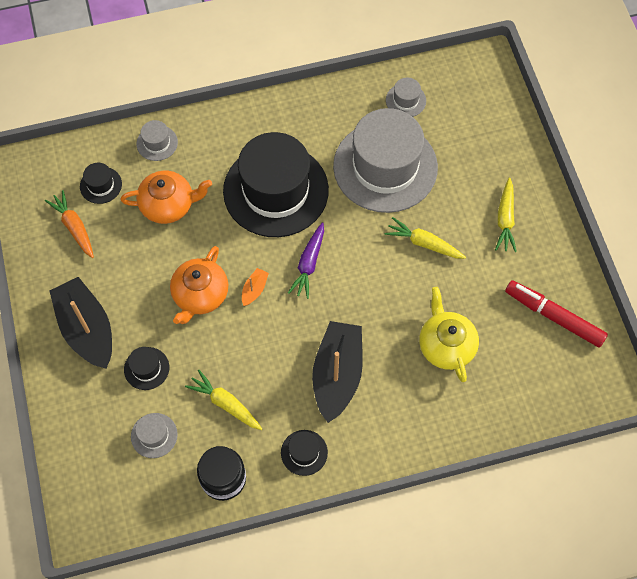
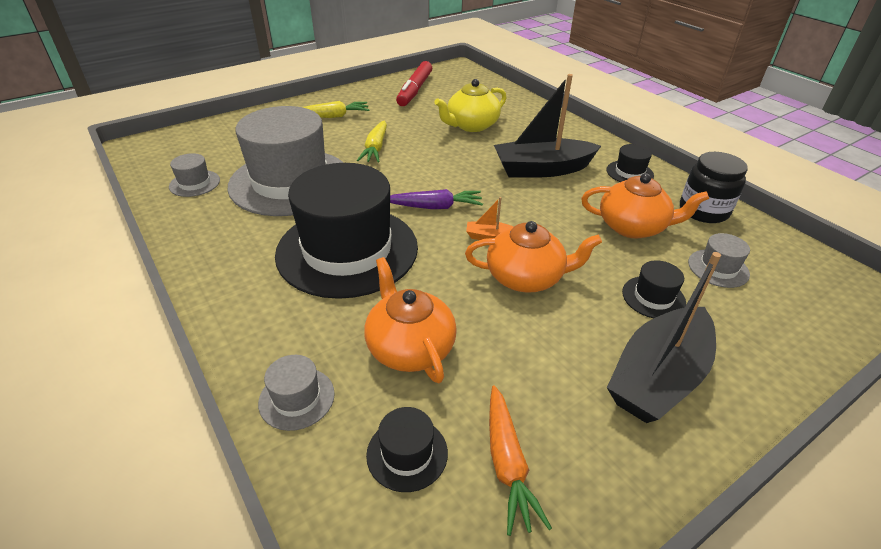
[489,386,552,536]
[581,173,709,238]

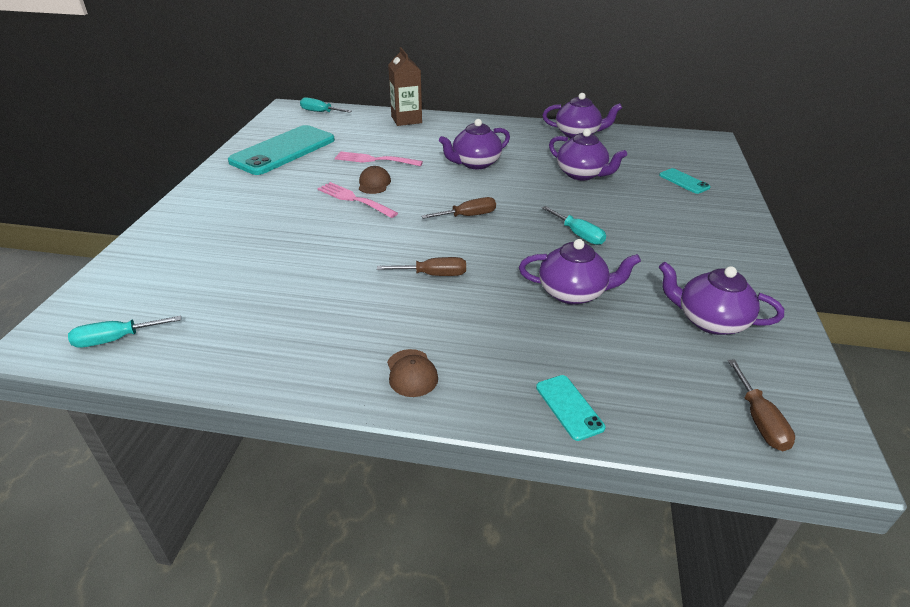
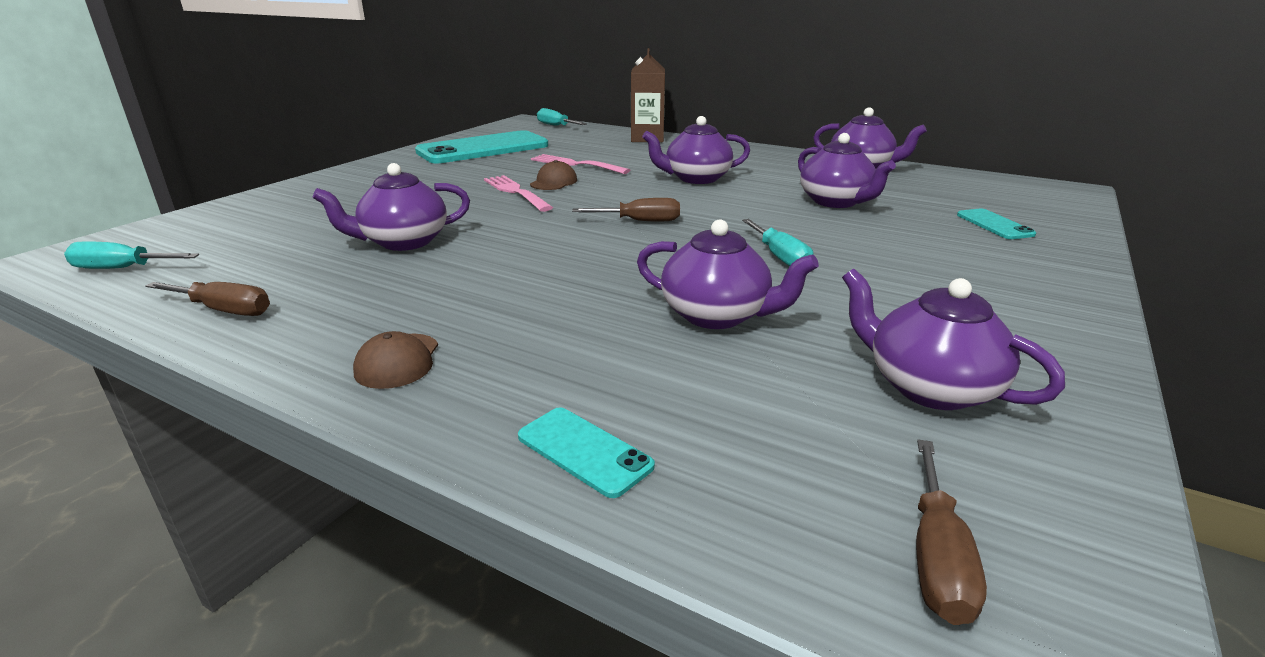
[145,282,270,316]
[518,407,655,498]
[313,163,470,251]

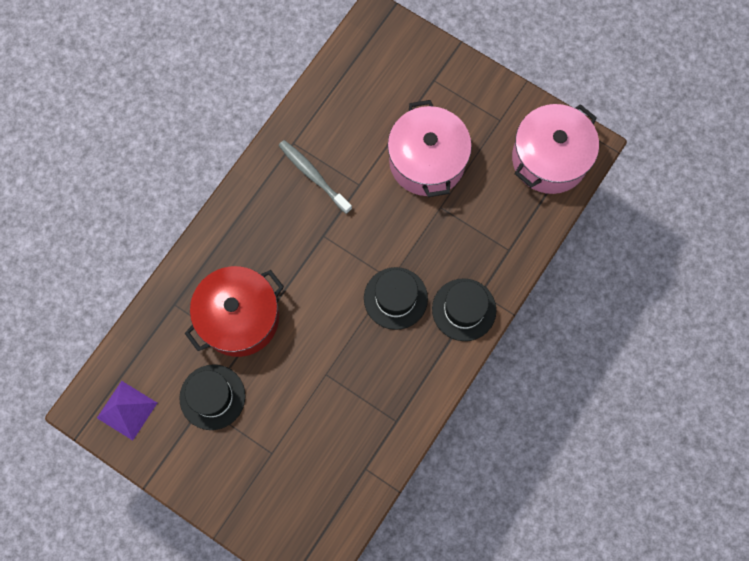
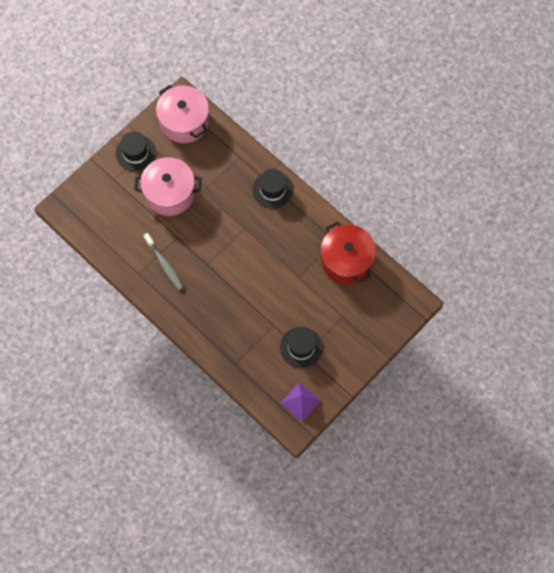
[143,233,183,290]
[321,221,376,284]
[116,132,156,171]

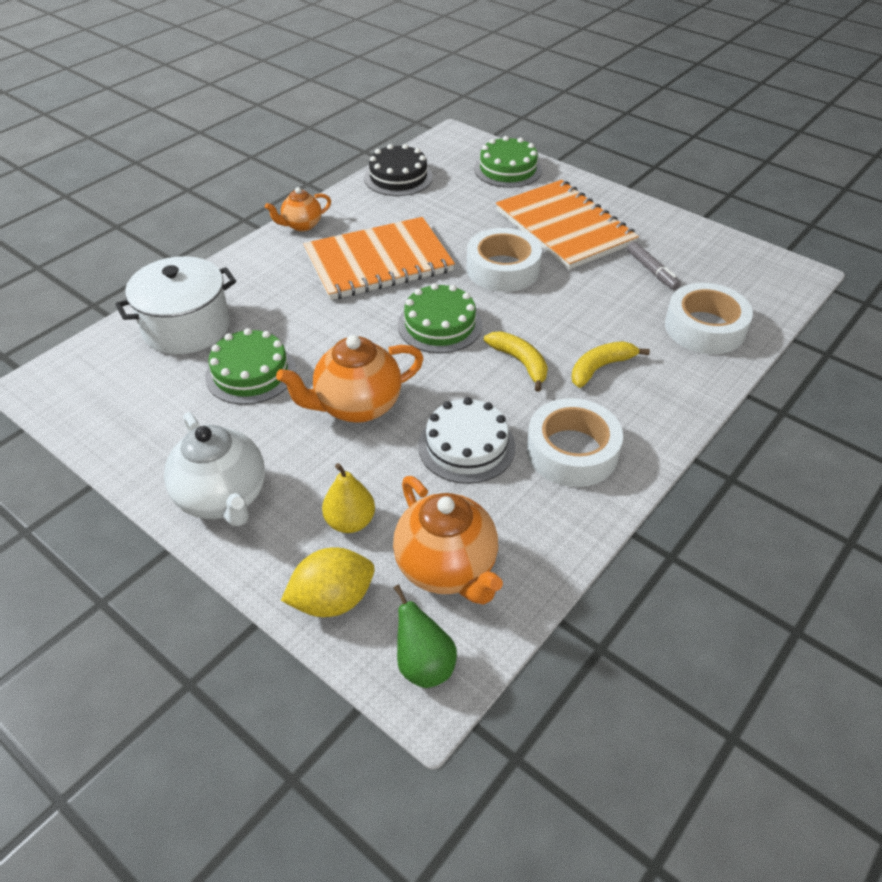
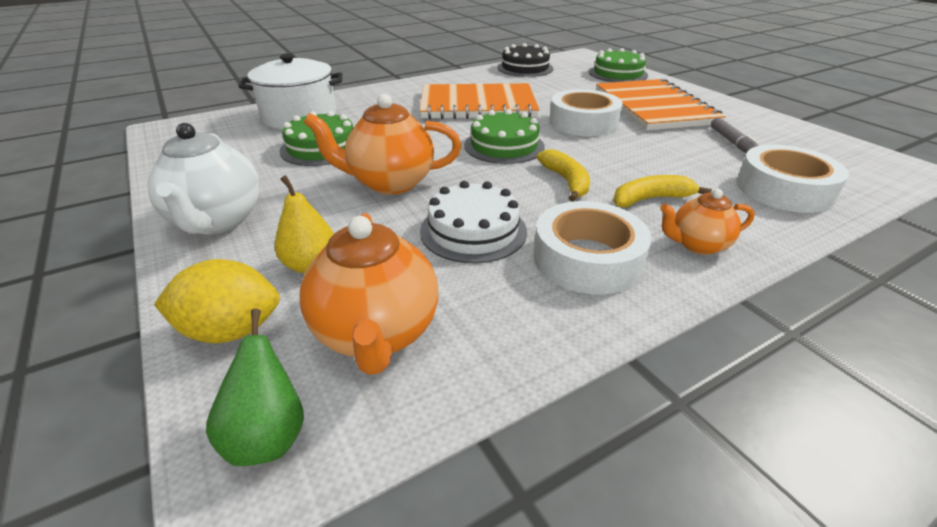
[660,189,755,255]

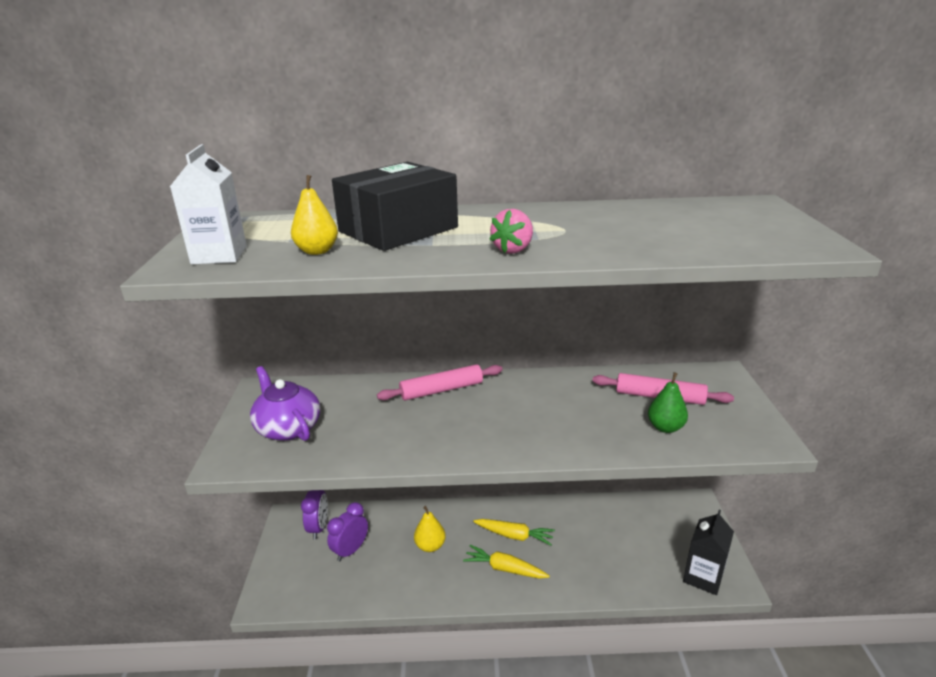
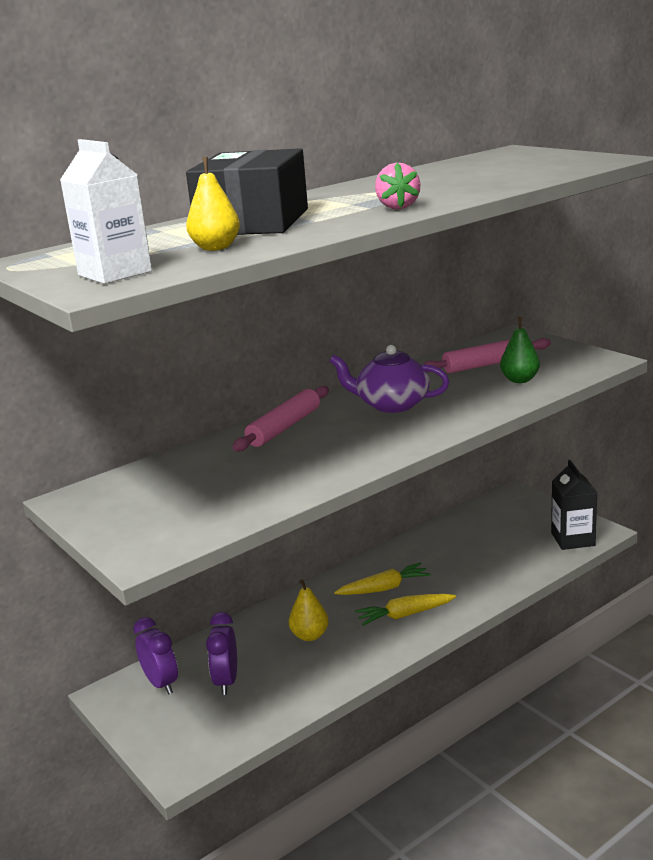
[329,345,450,413]

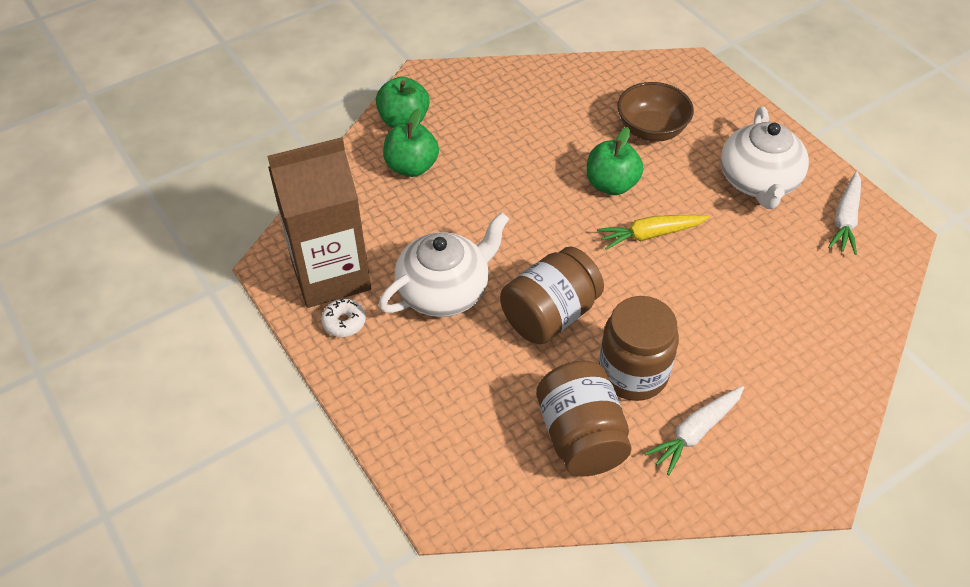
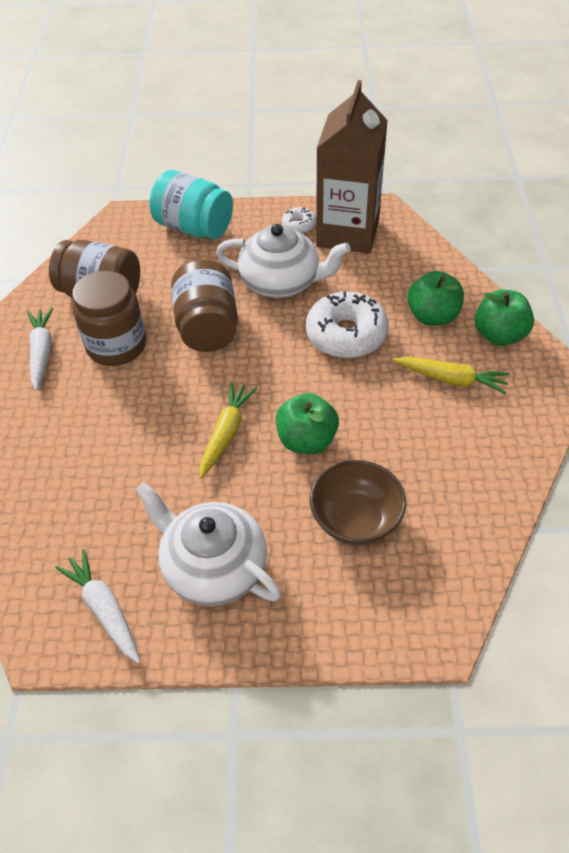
[216,224,351,298]
[149,170,233,239]
[306,291,389,358]
[393,357,510,394]

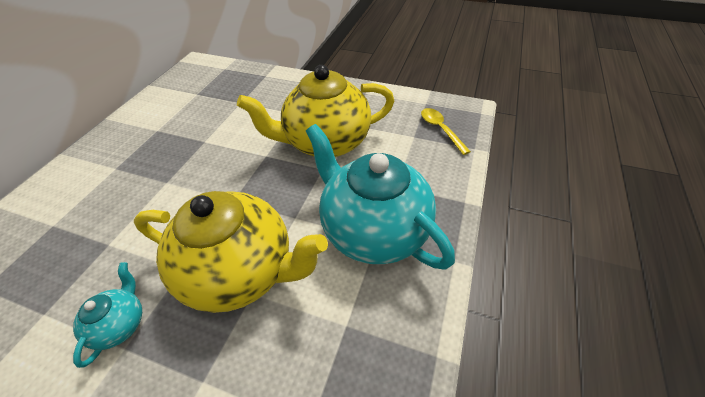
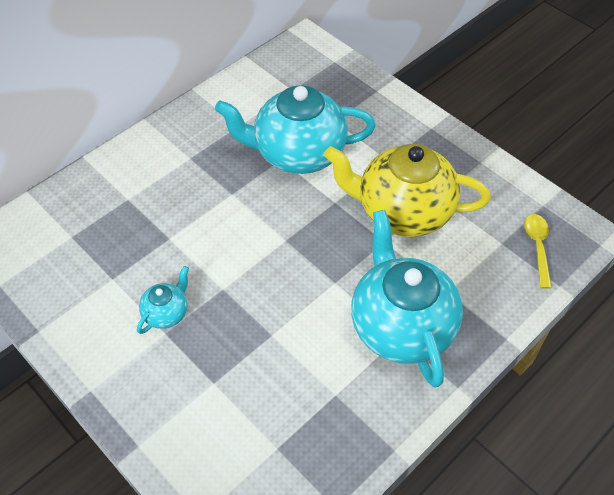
[134,191,328,313] (first image)
[215,85,376,174]

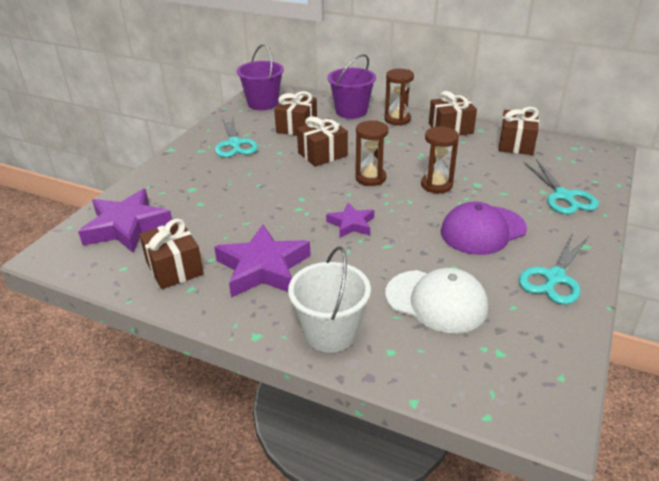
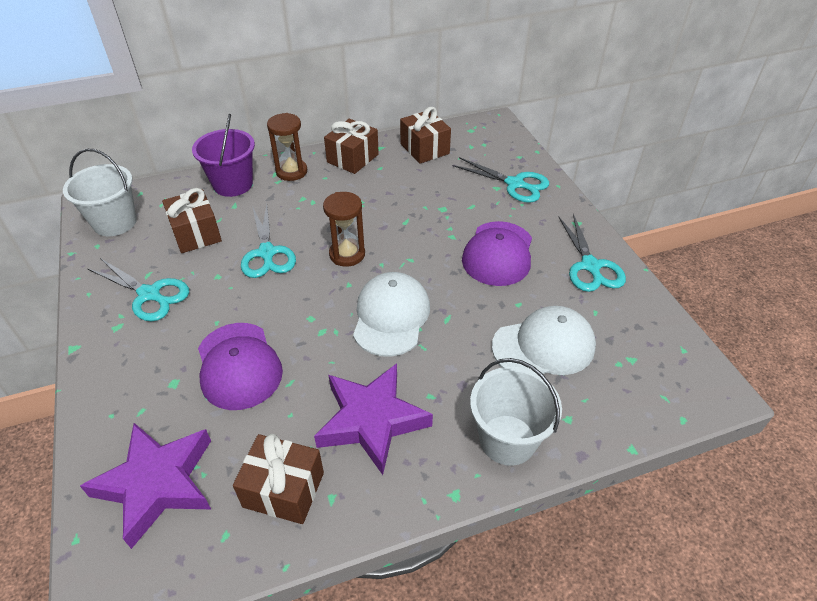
[63,149,137,236]
[241,204,296,278]
[421,126,459,193] (first image)
[353,272,430,357]
[198,323,283,410]

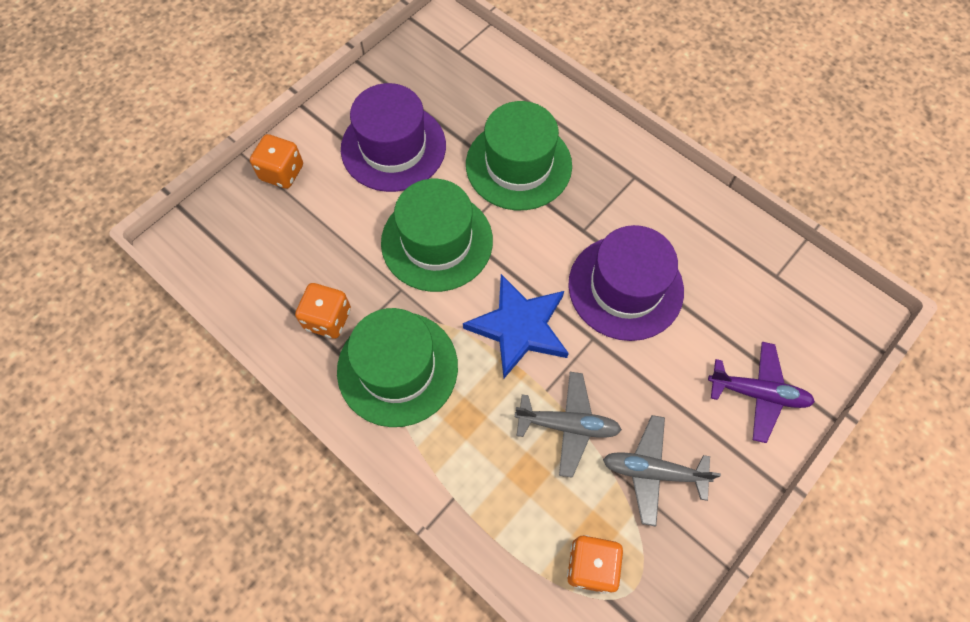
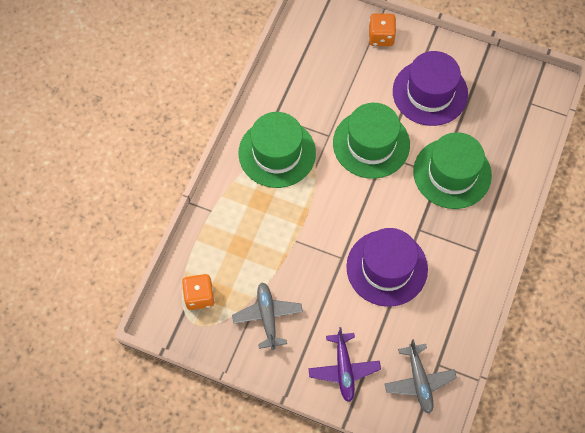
[463,274,569,378] (first image)
[295,283,351,339] (first image)
[384,339,457,414]

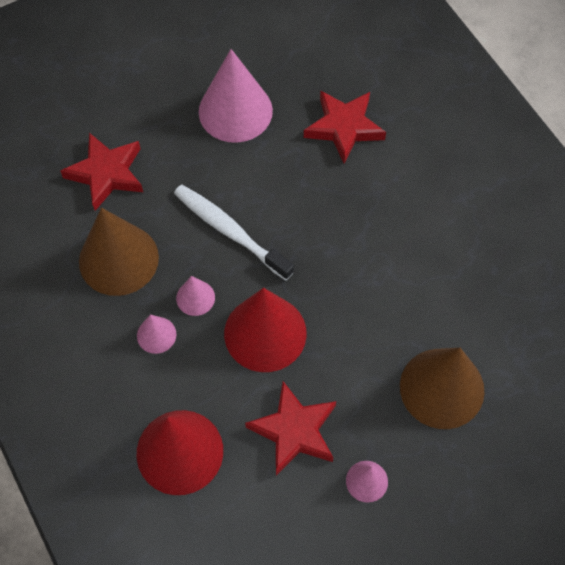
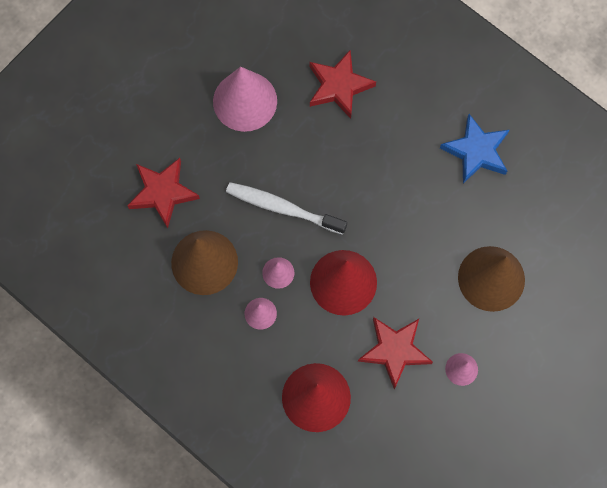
[440,114,509,184]

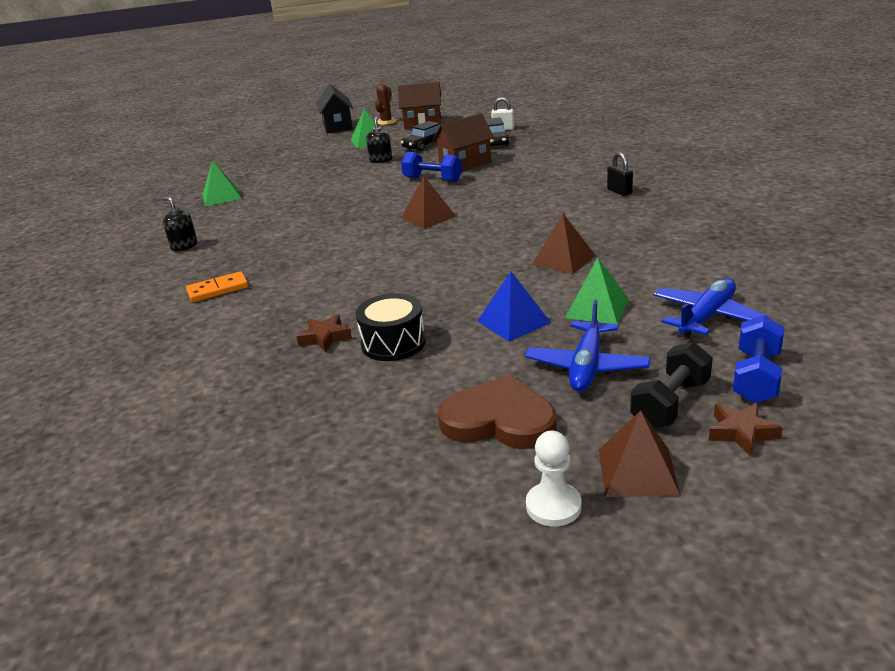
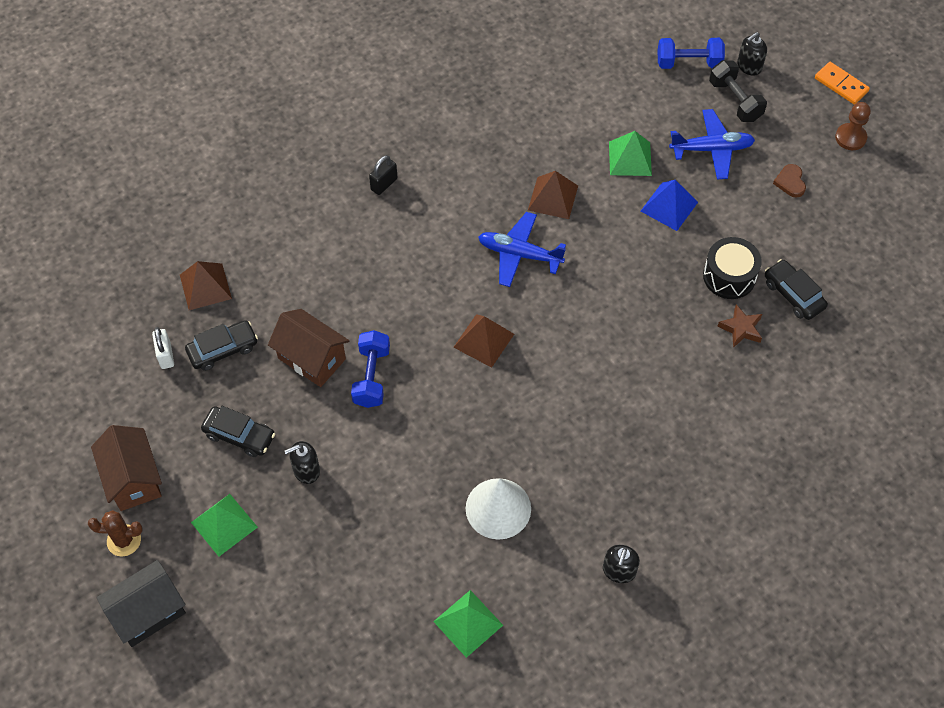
[815,62,870,105]
[478,212,566,287]
[709,60,767,122]
[773,164,806,197]
[737,32,767,76]
[180,261,232,310]
[835,102,871,150]
[765,259,828,320]
[465,478,531,540]

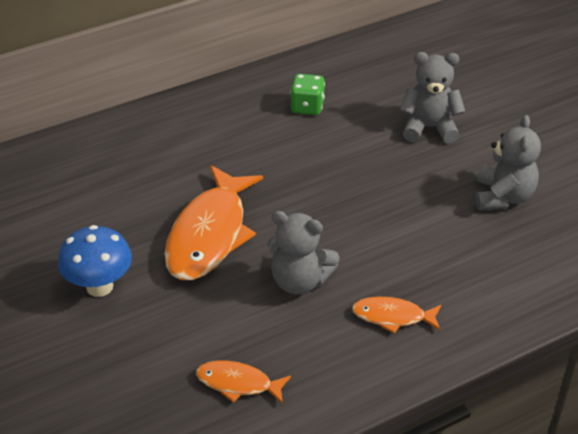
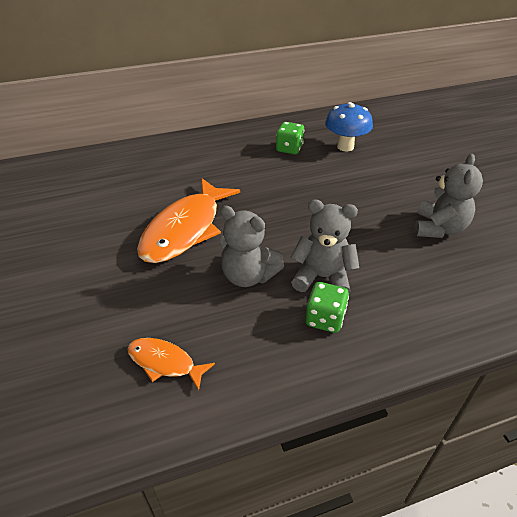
[291,200,359,294]
[325,102,373,152]
[305,282,349,333]

